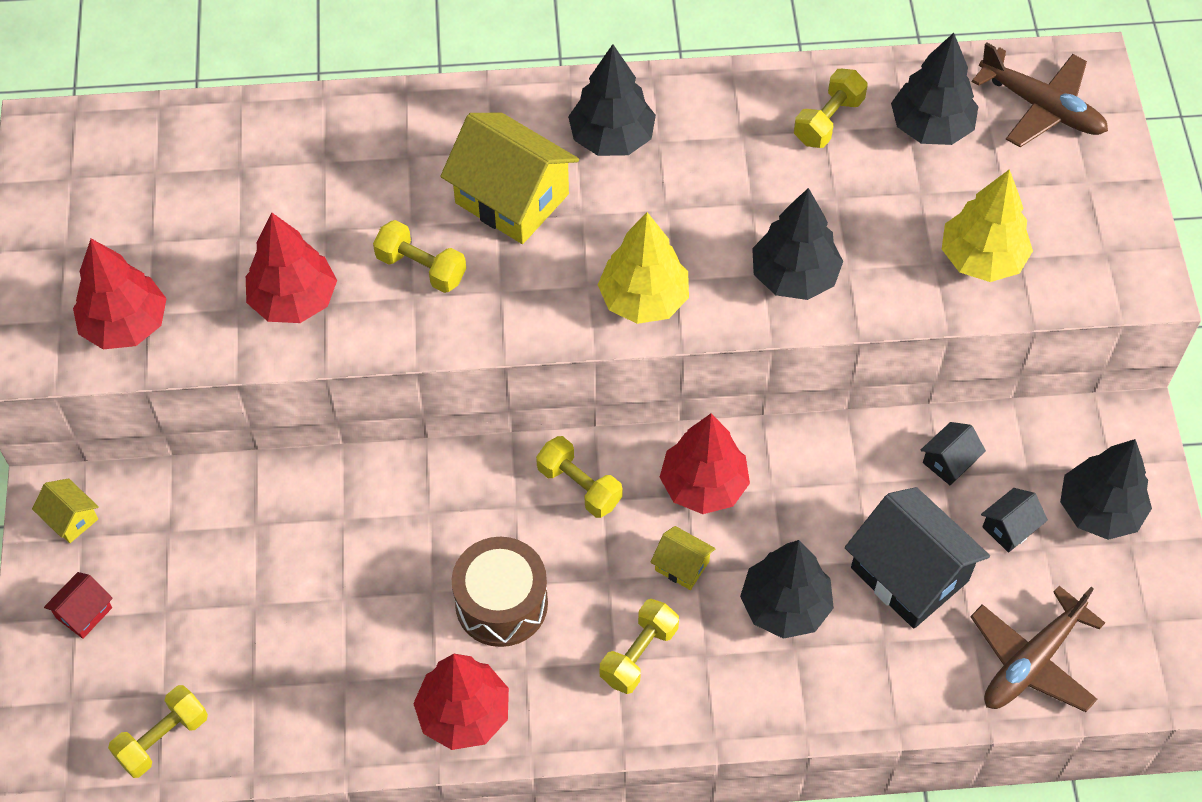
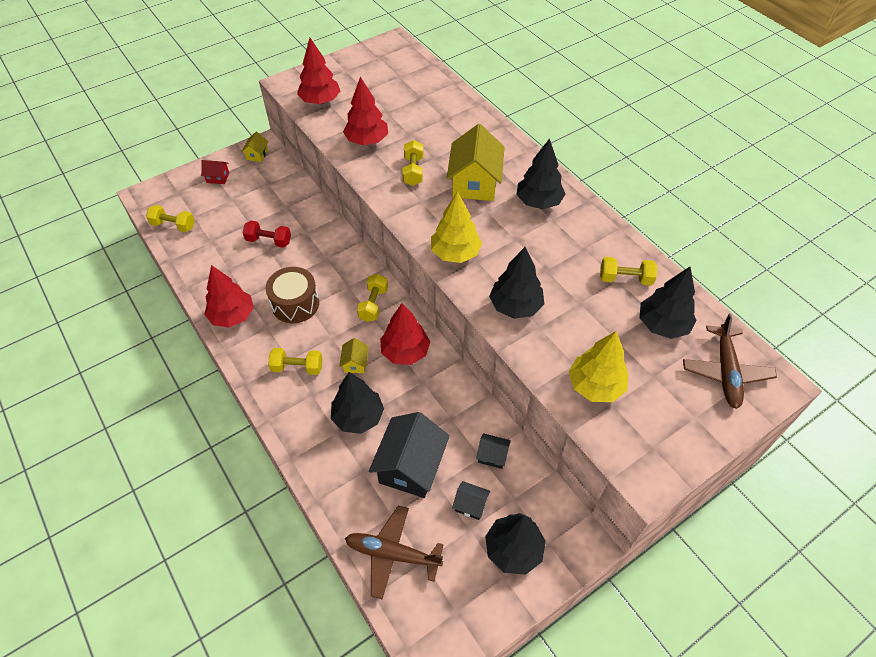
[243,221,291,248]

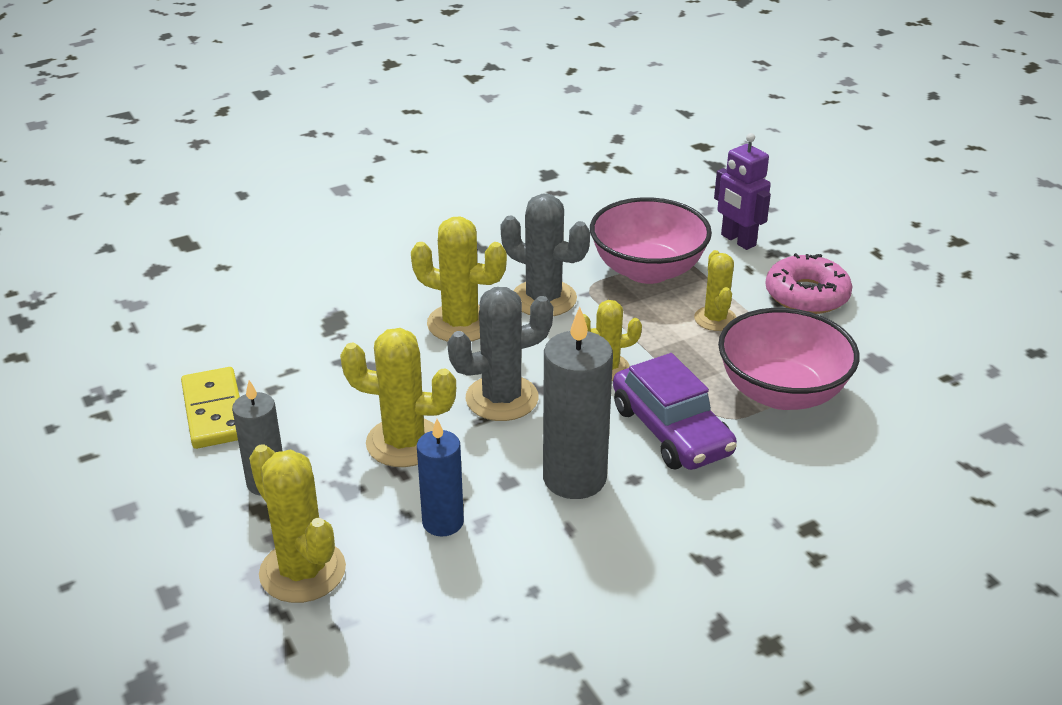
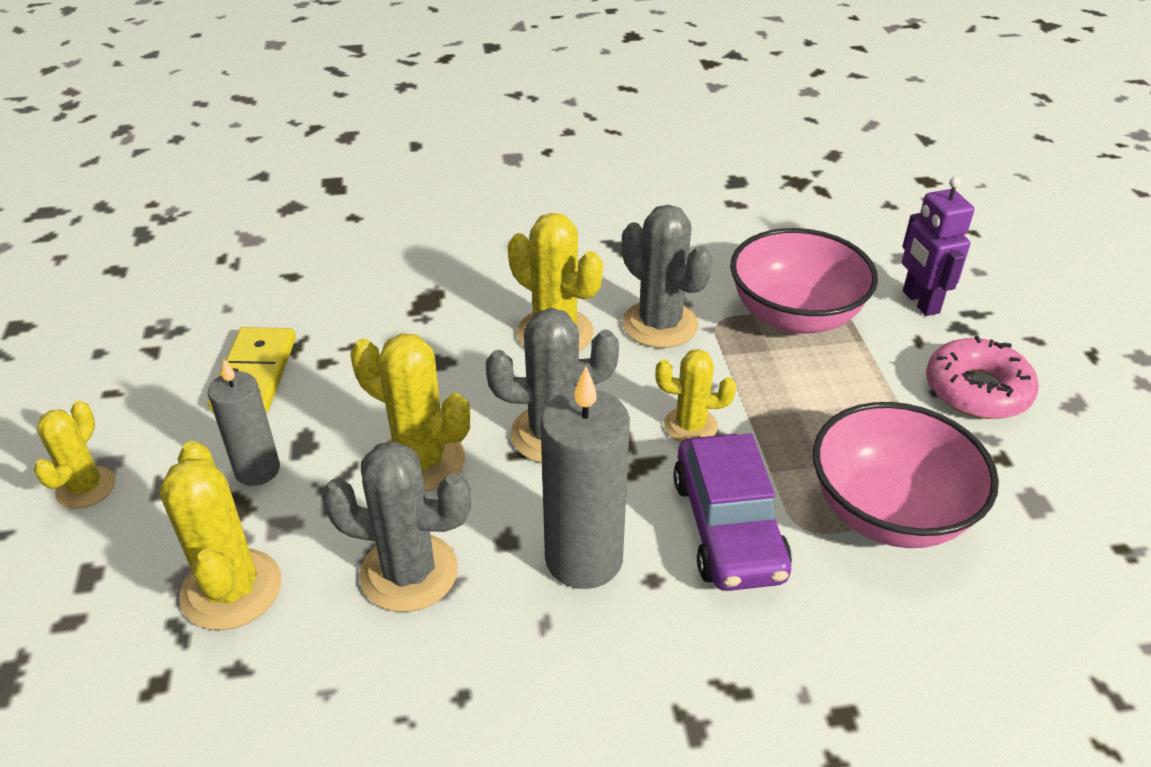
[34,401,116,509]
[322,441,471,612]

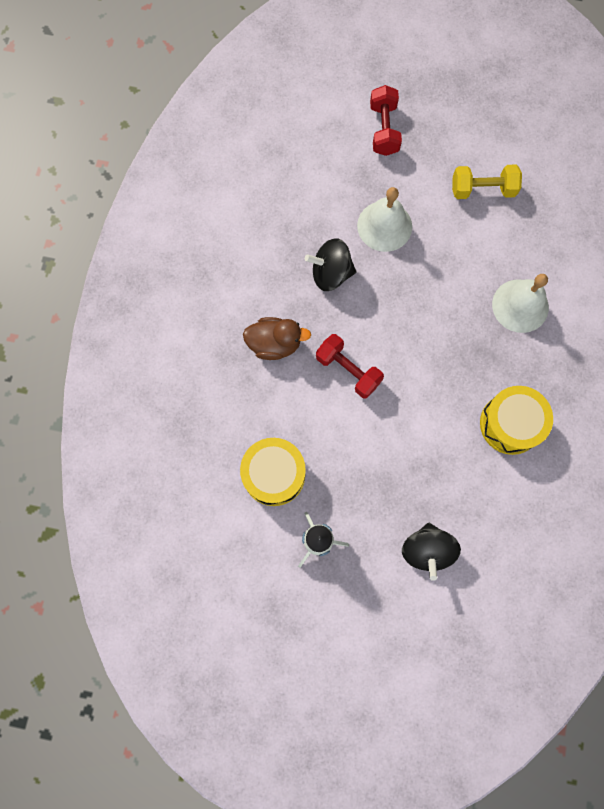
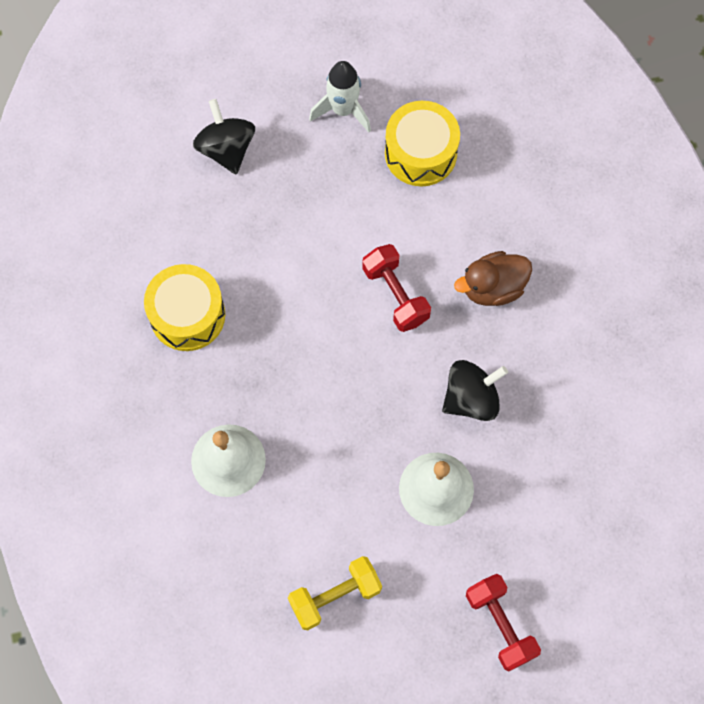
[362,244,431,332]

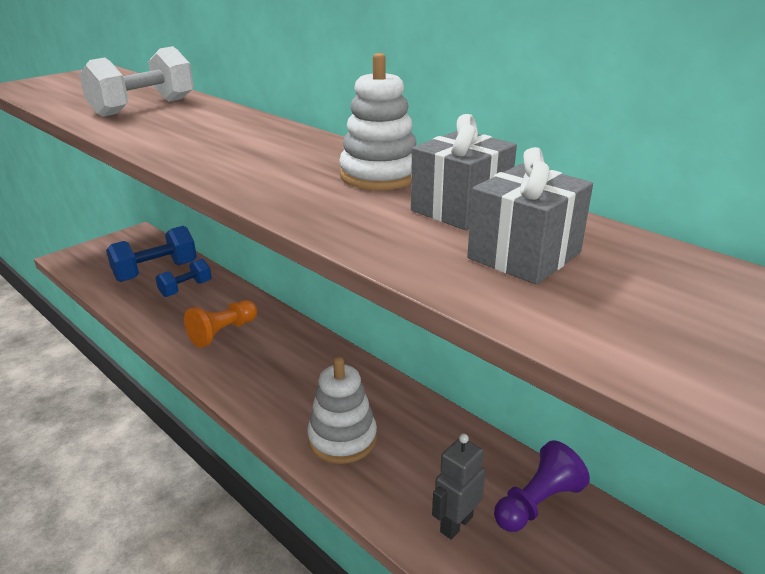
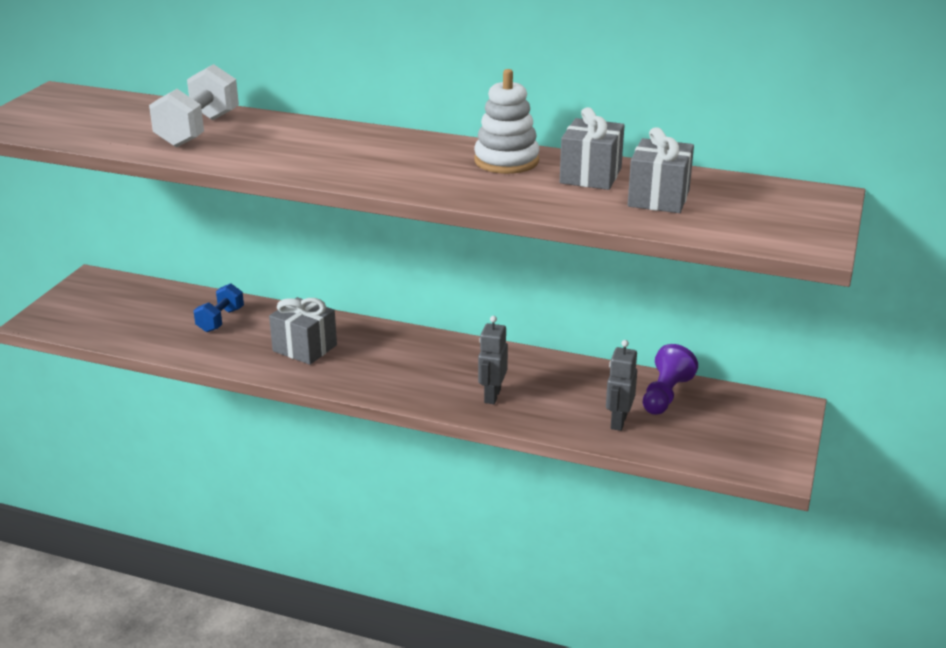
[106,226,197,282] (first image)
[269,297,337,365]
[478,316,508,404]

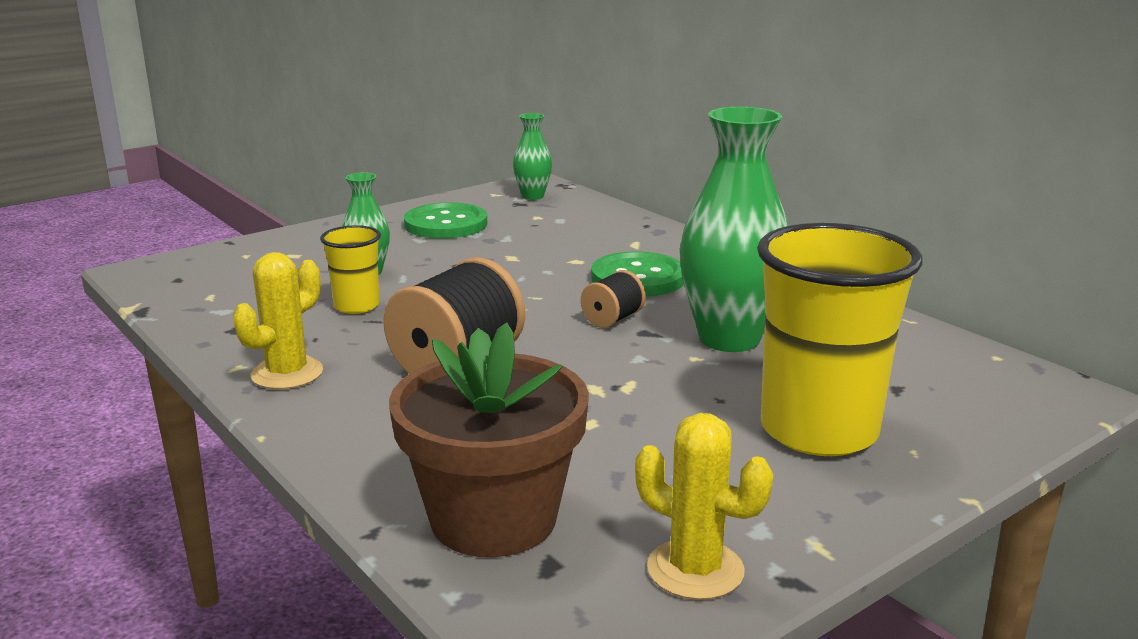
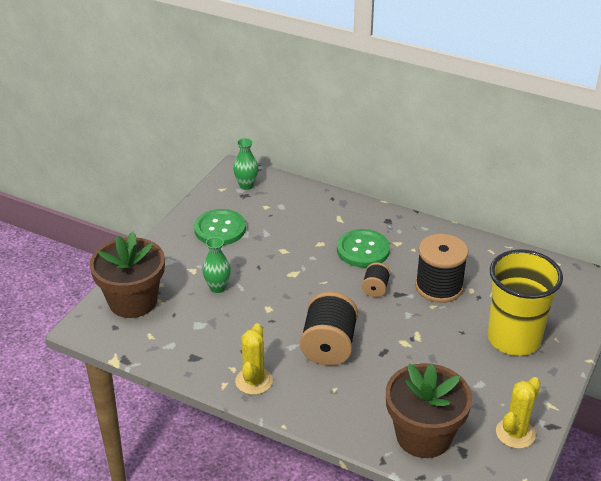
[415,234,468,303]
[320,225,381,314] (first image)
[496,377,541,449]
[90,232,165,318]

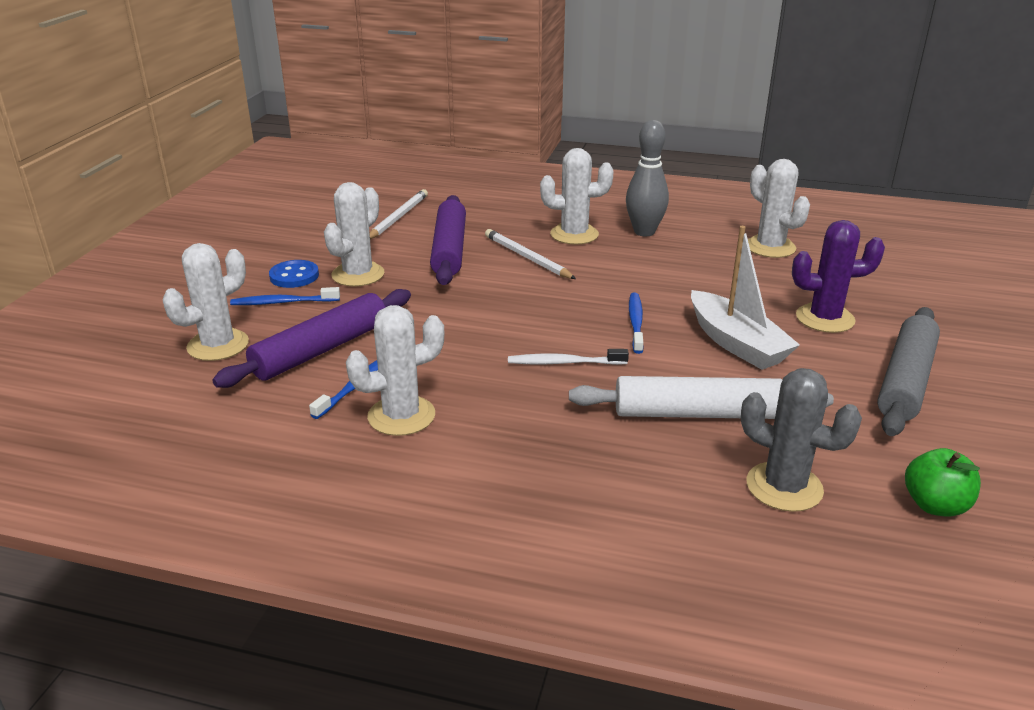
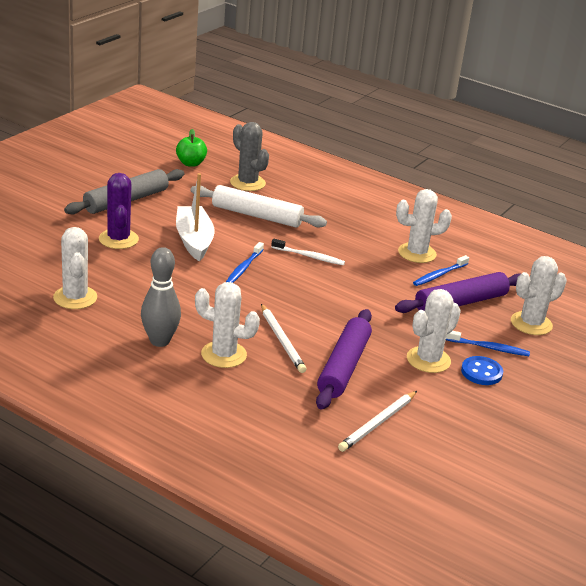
[99,173,139,249]

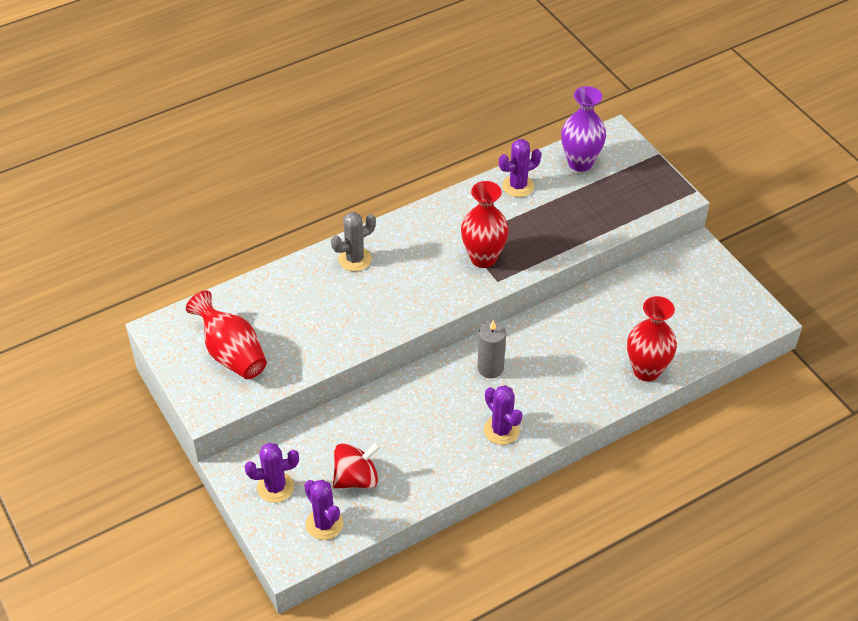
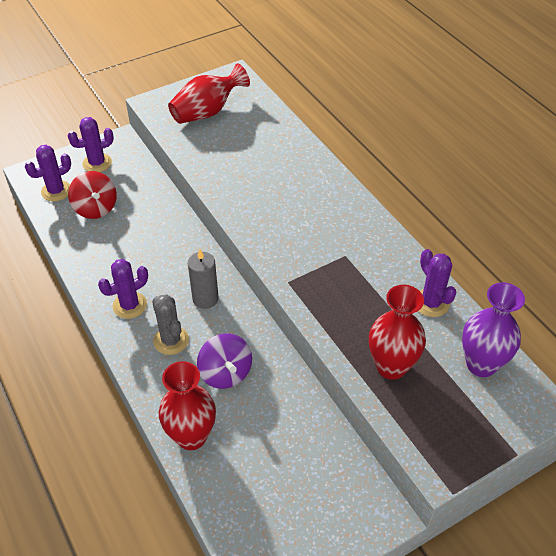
[369,285,426,380]
[152,294,189,355]
[68,117,114,172]
[197,333,252,389]

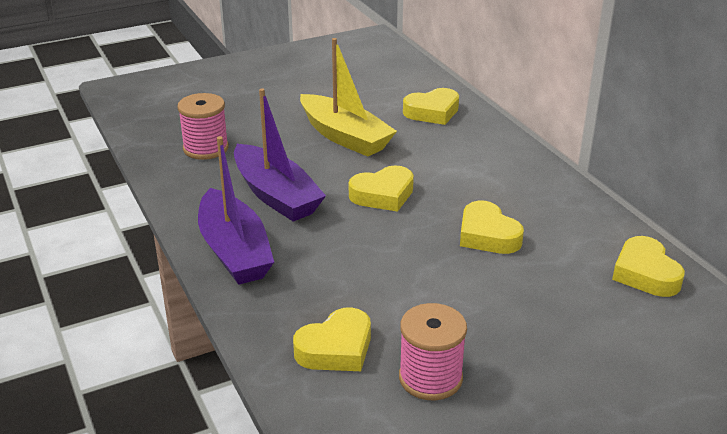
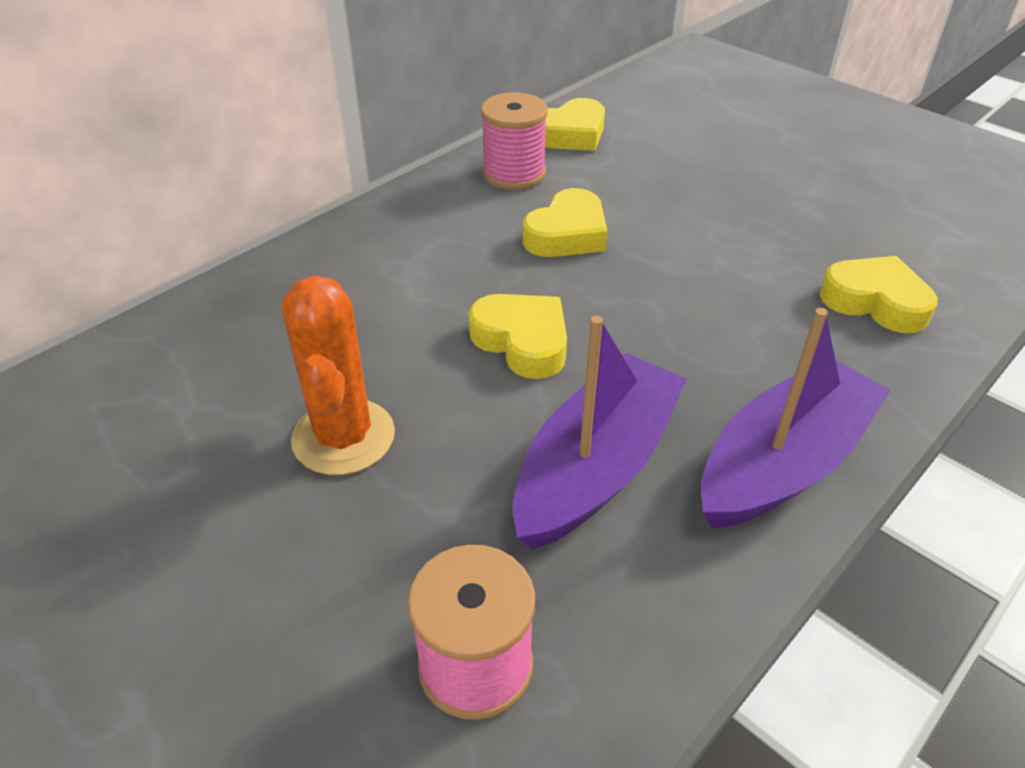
[282,275,395,475]
[403,88,459,125] (first image)
[481,92,548,190]

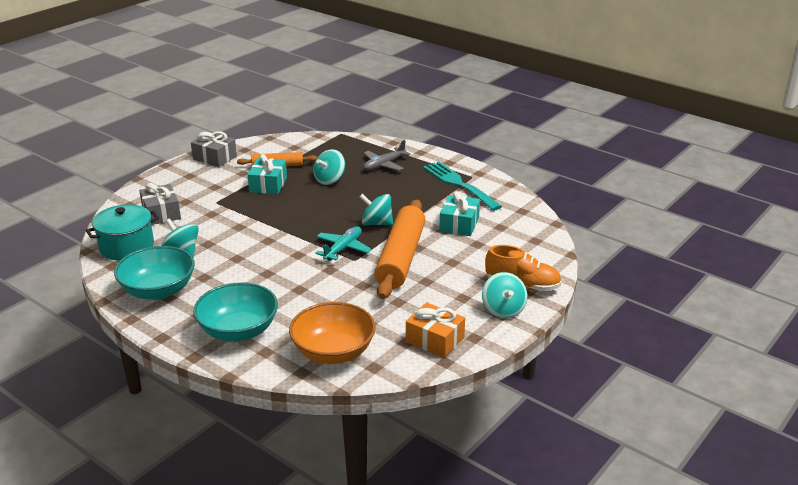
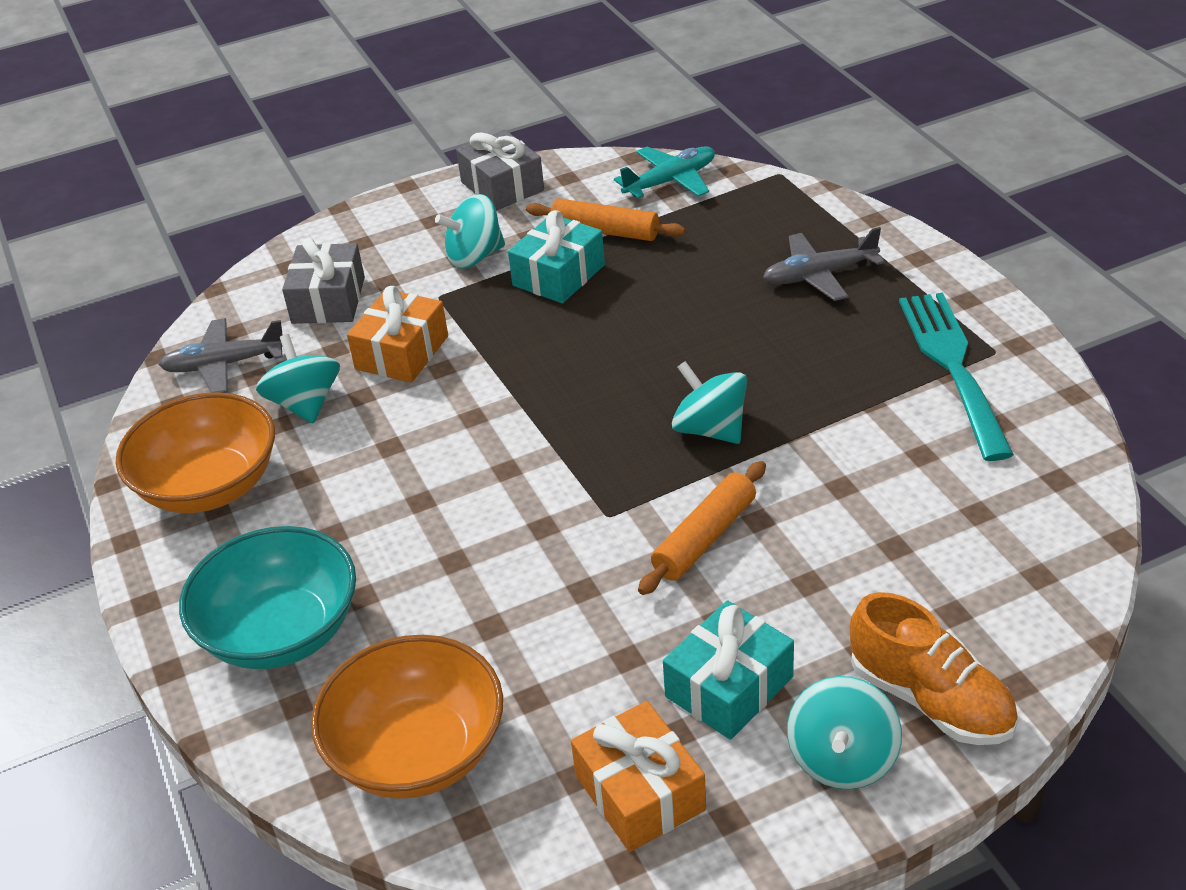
[435,194,505,269]
[663,600,794,740]
[638,461,766,595]
[158,318,283,393]
[614,146,715,198]
[116,392,275,513]
[347,286,448,383]

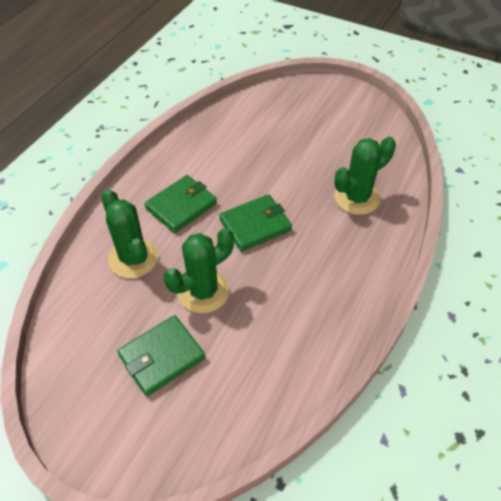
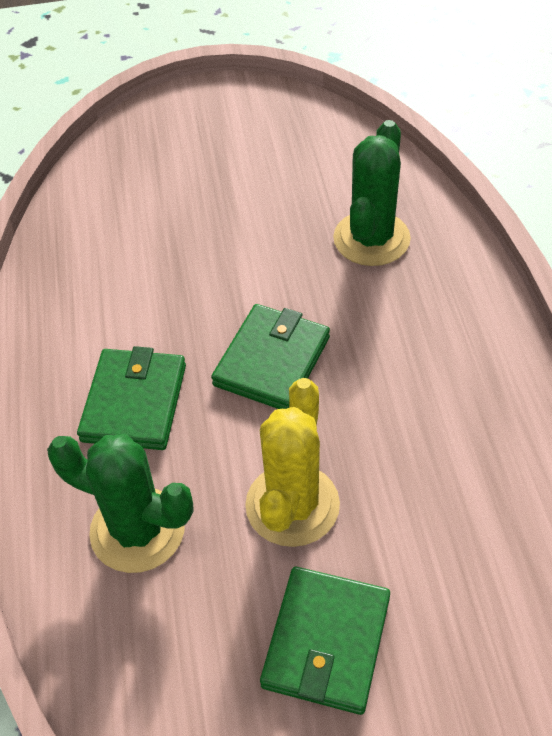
[245,378,340,547]

